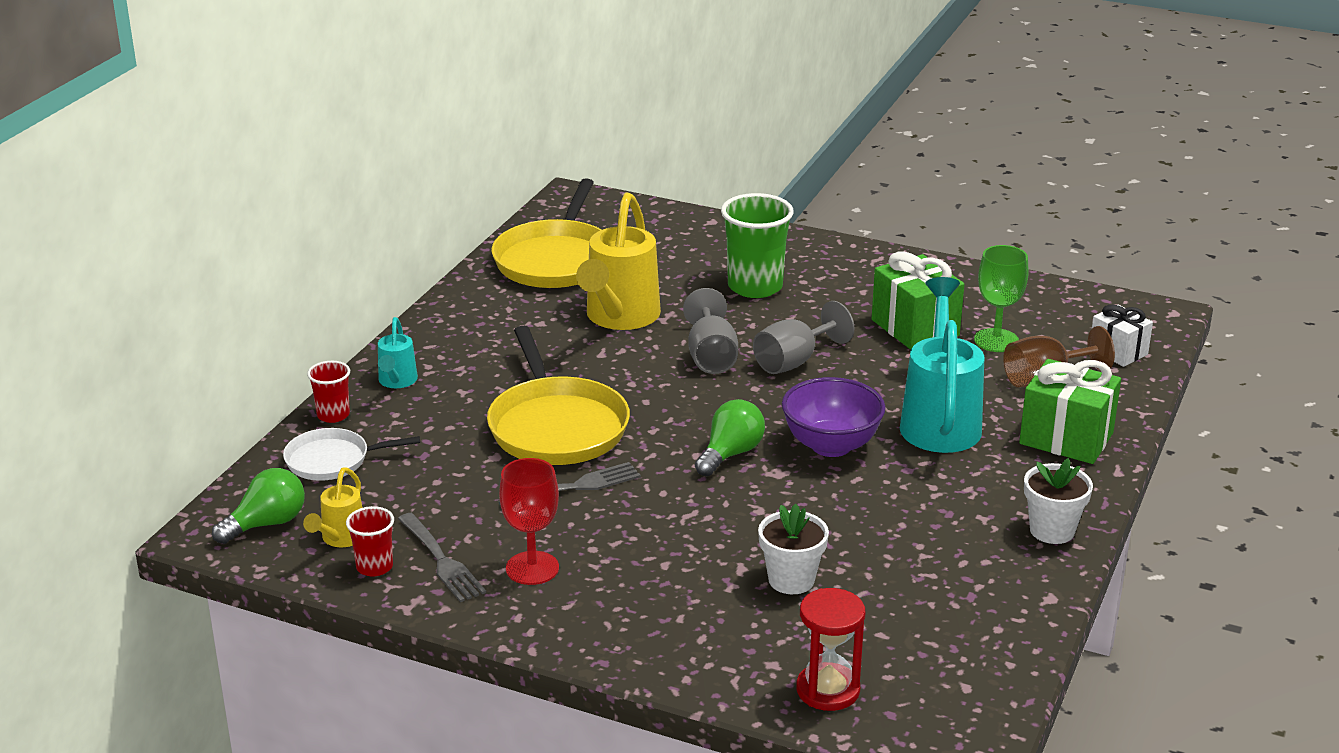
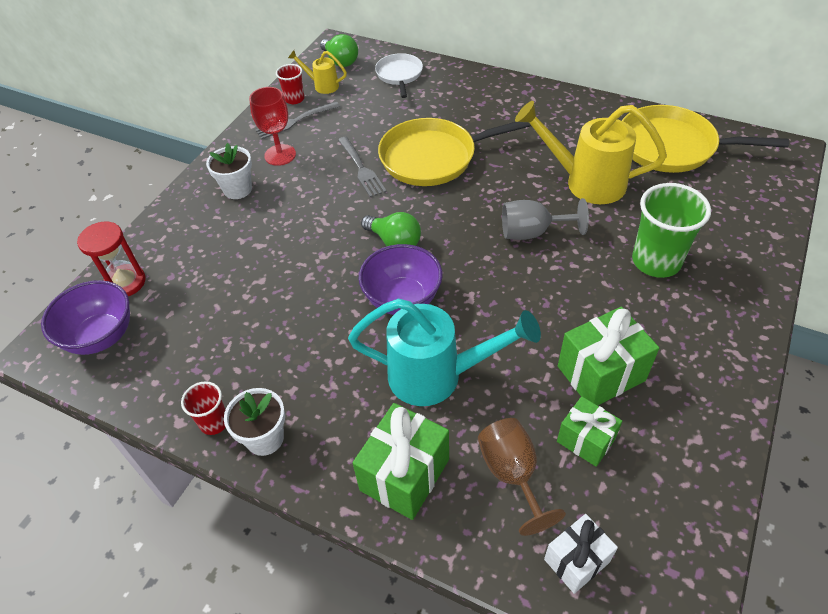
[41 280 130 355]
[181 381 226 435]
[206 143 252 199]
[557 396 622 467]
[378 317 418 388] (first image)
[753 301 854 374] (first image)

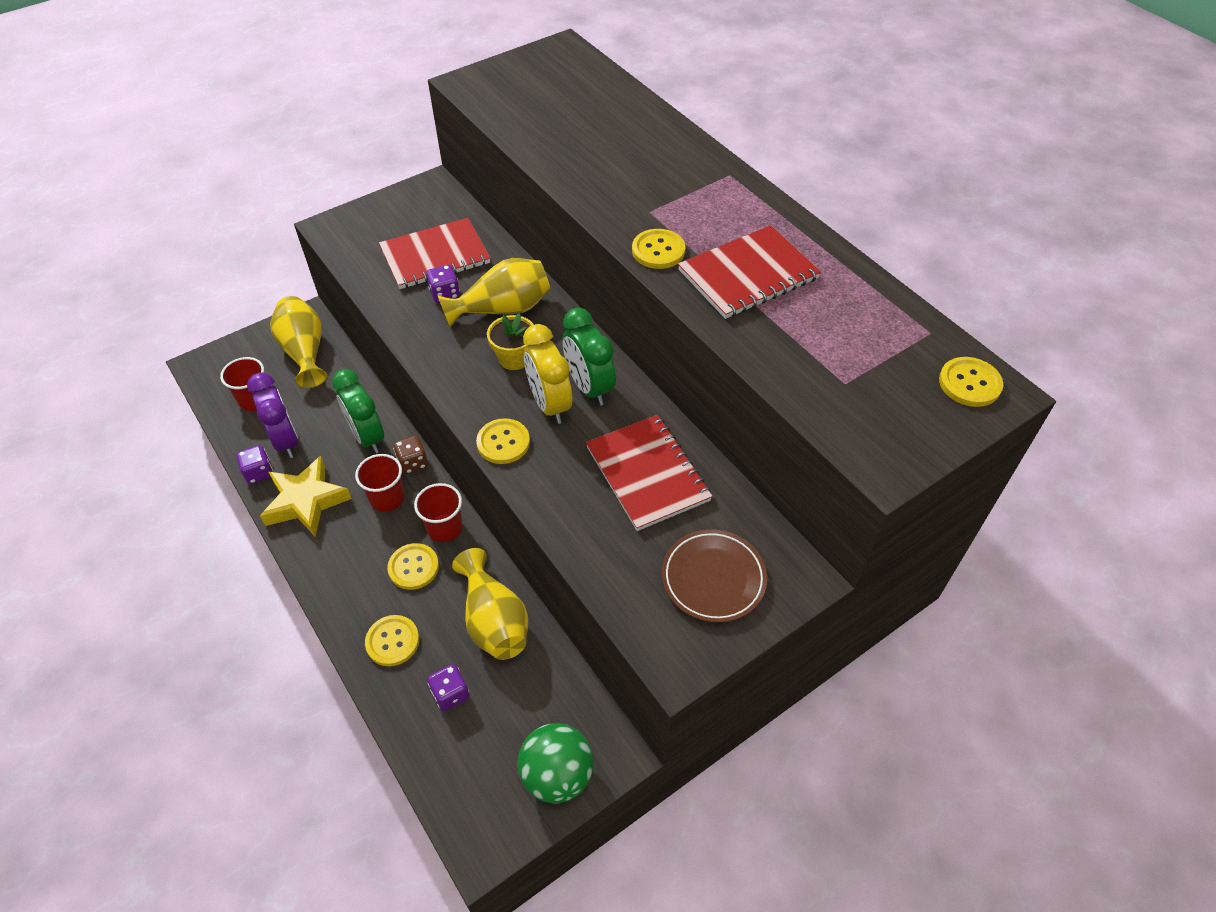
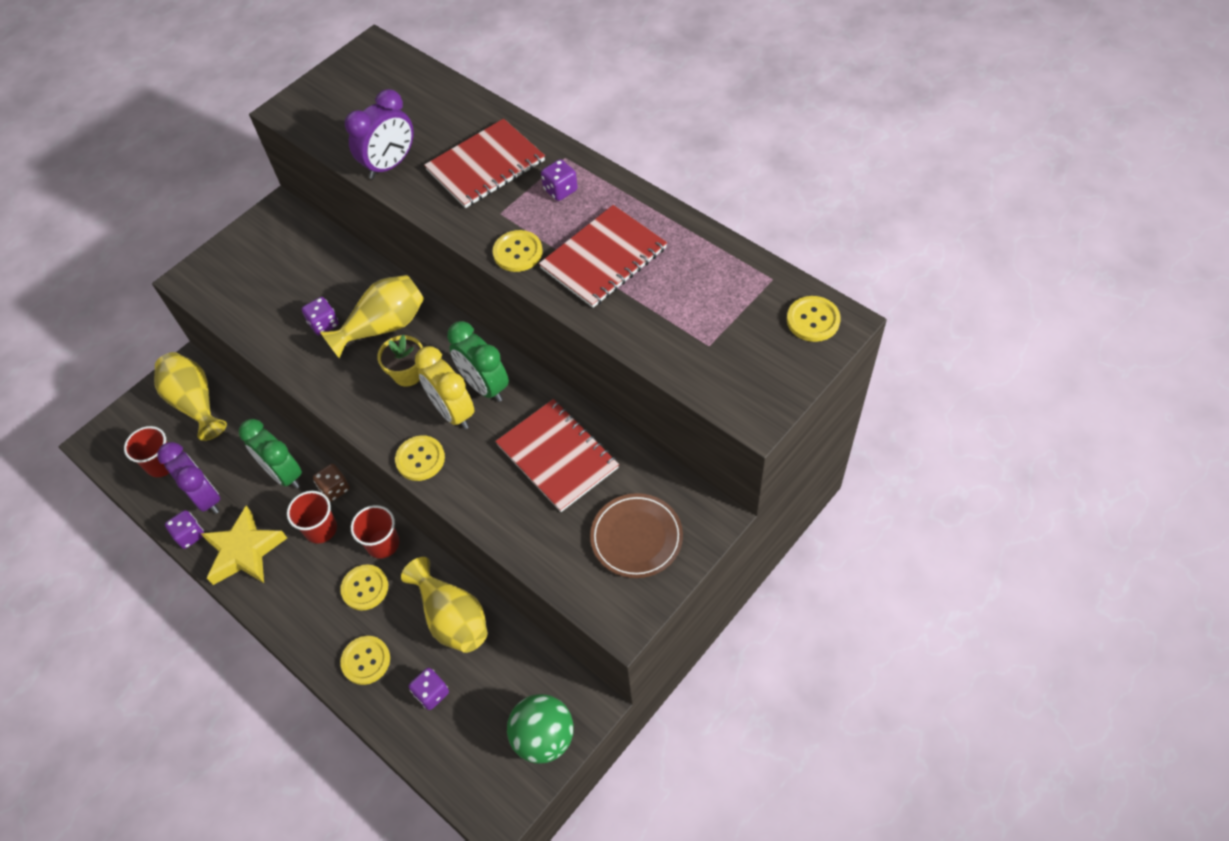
[345 89 414 179]
[424 119 545 208]
[541 159 578 201]

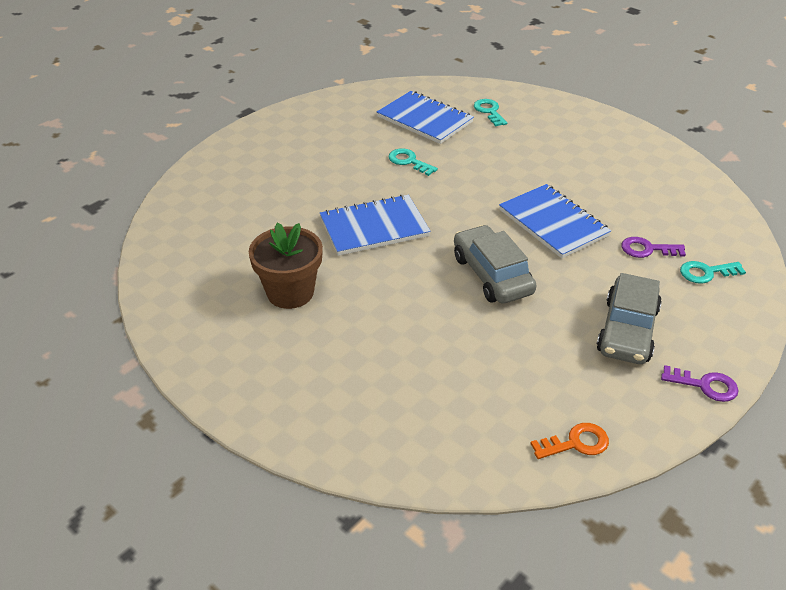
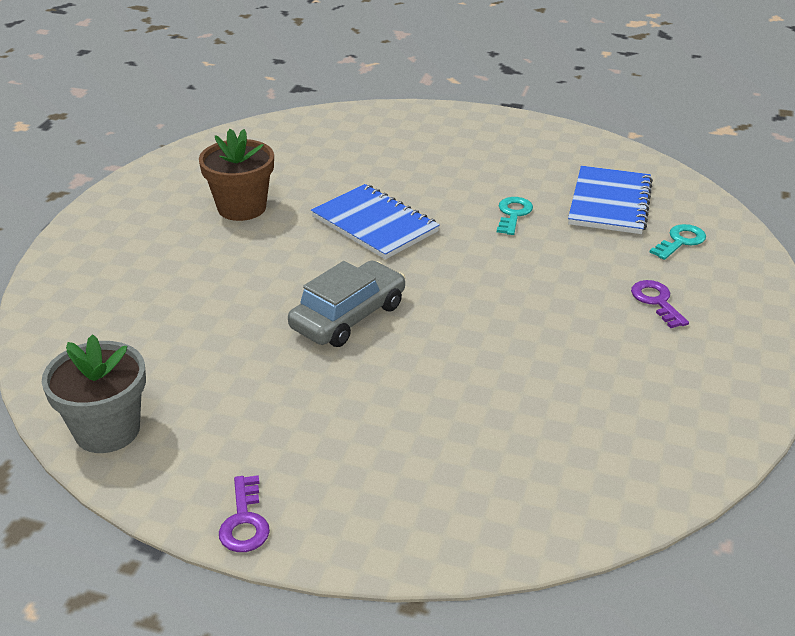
[42 334 146 453]
[631 280 689 328]
[499 184 611 258] (first image)
[597 273 662 364] (first image)
[680 261 746 284] (first image)

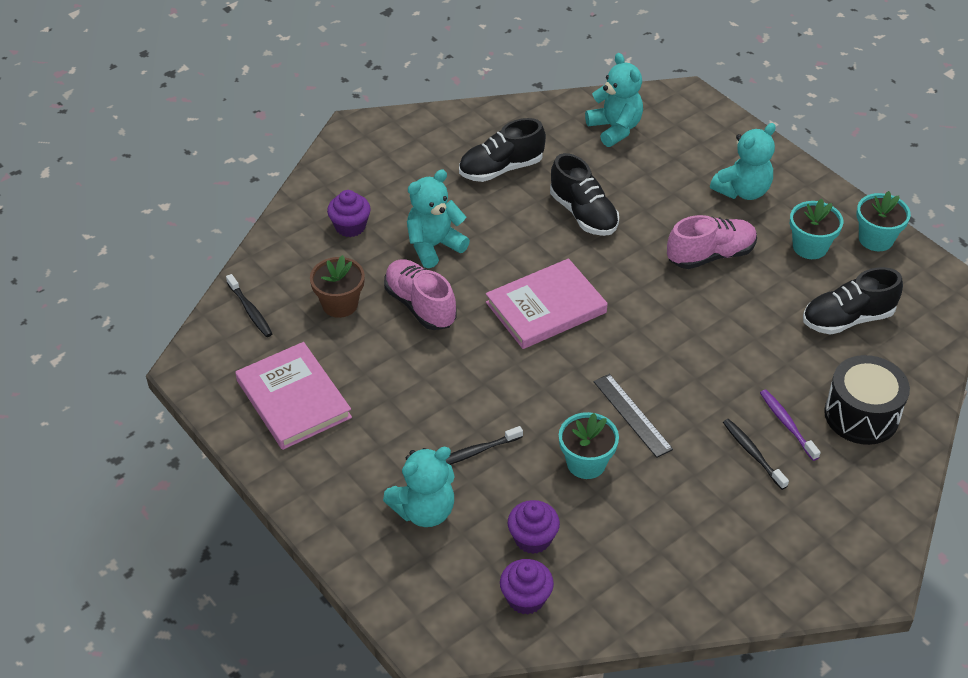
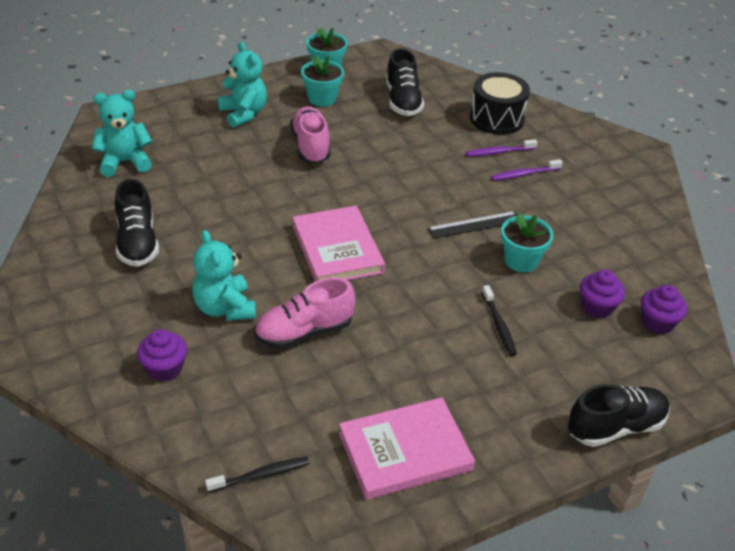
[491 159 563 181]
[568 384 670 447]
[310 255 365 318] (first image)
[383 447 455 527] (first image)

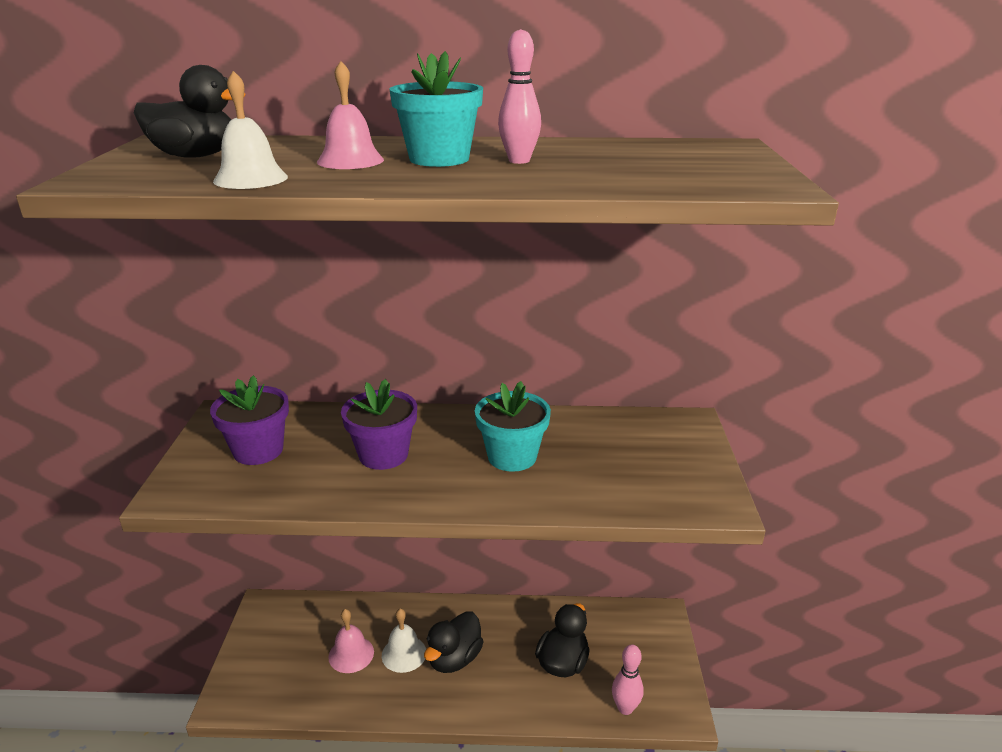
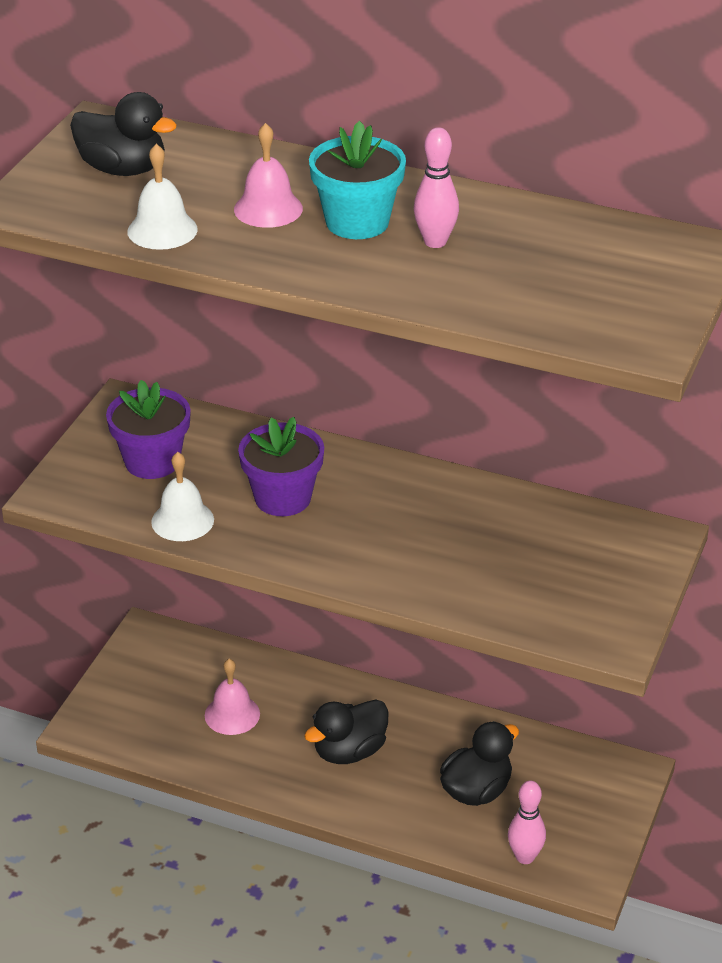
[151 452 214 541]
[475 381 551 472] (first image)

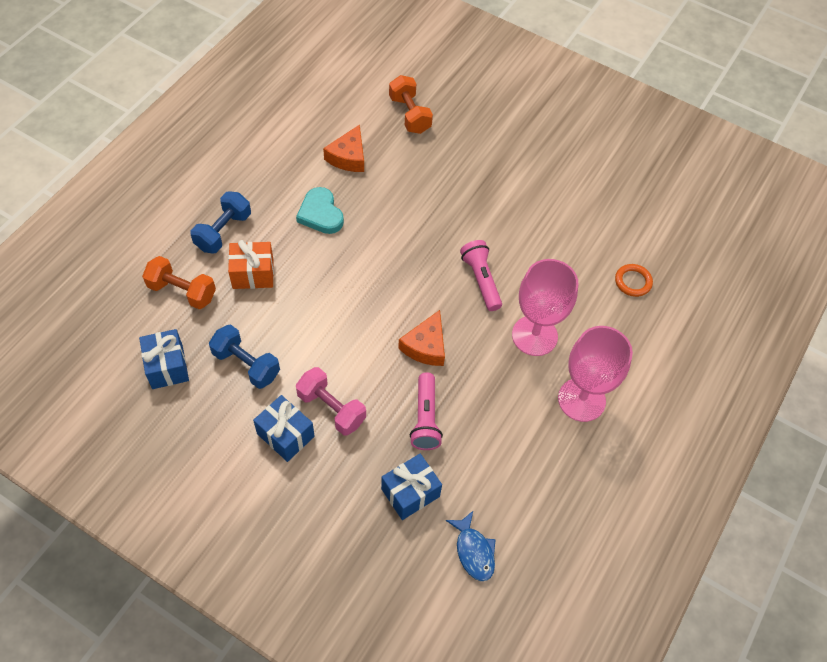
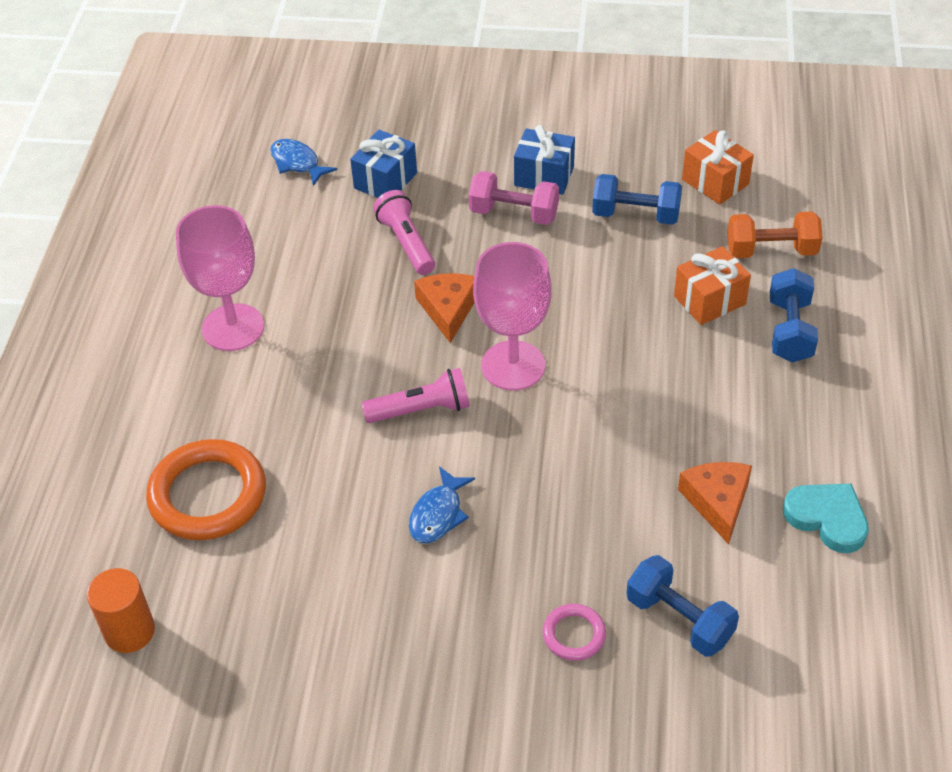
[87 568 155 653]
[146 439 266 540]
[362 368 470 423]
[409 466 475 544]
[473 242 551 390]
[543 604 606 661]
[626 555 739 657]
[682 130 754 205]
[783 484 869 553]

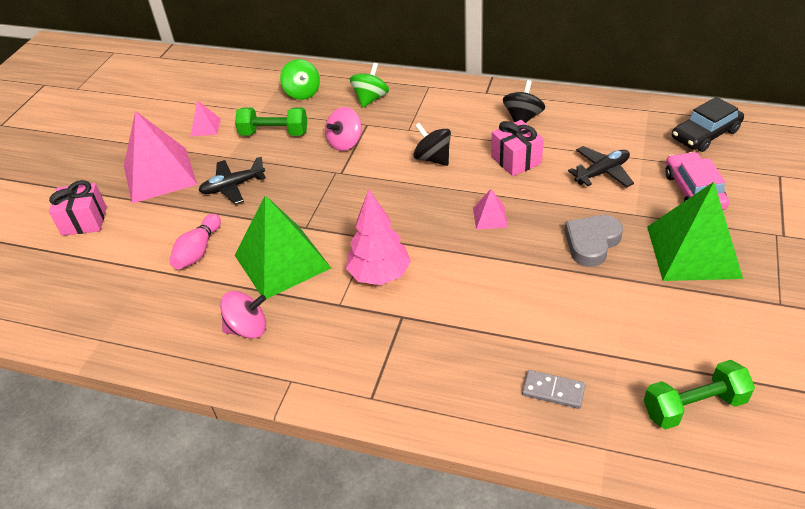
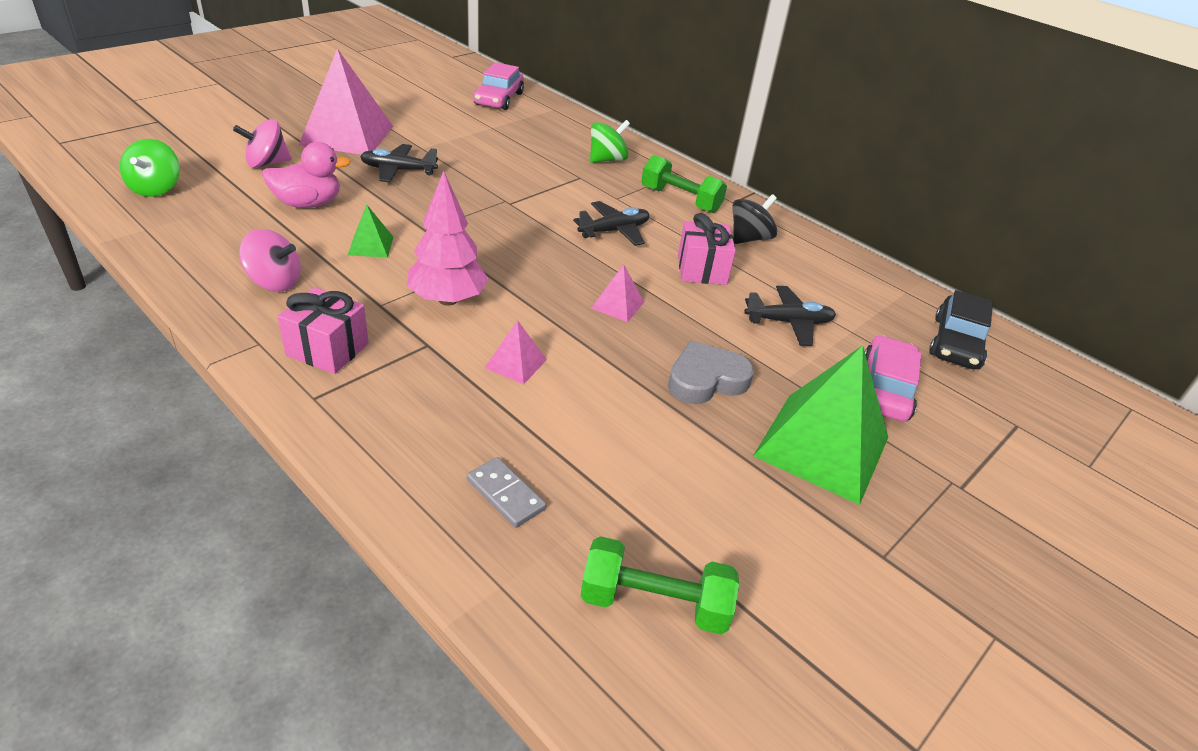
[120 139 180 197]
[233 119 292 168]
[262 142 351 208]
[277 287 369 374]
[348 204 393 258]
[473 62 524 110]
[485 320 547 384]
[573 201 649 246]
[641 155 727 213]
[929 290 993 369]

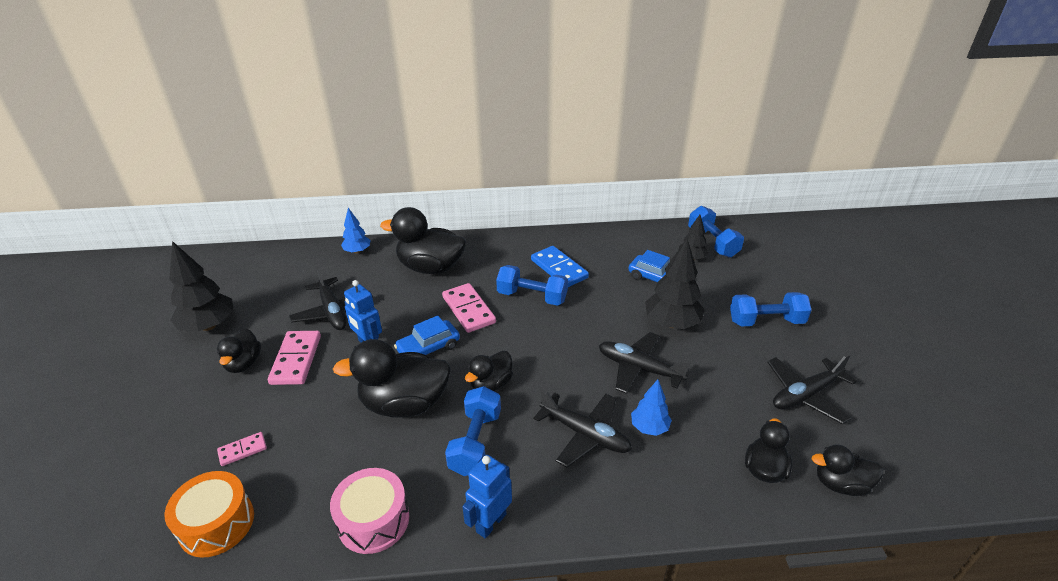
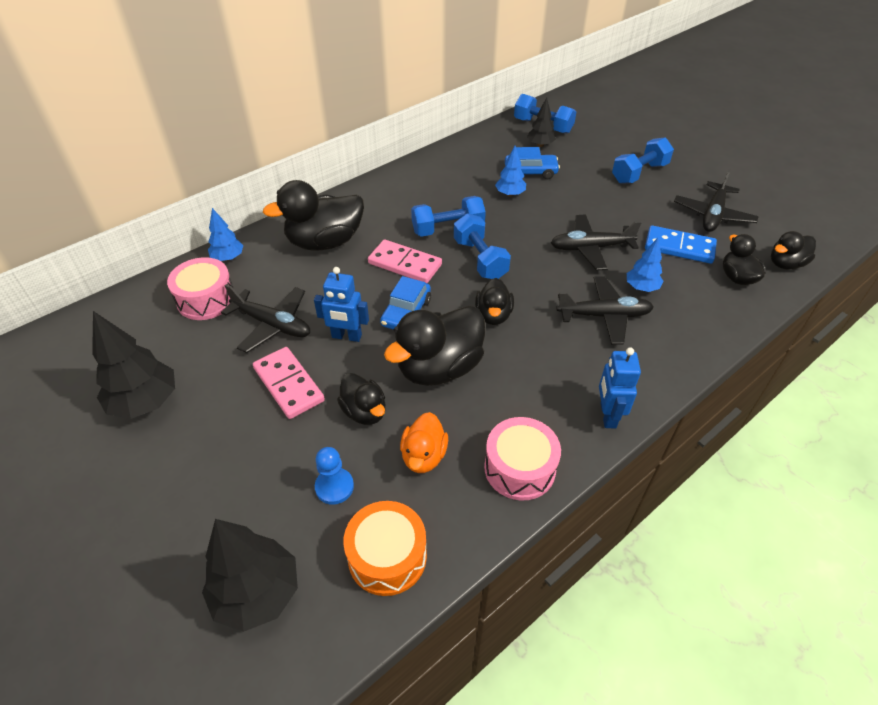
[167 257 234 320]
[202 519 298 632]
[315 447 354 504]
[337 373 386 425]
[400 412 448 473]
[454 213 511 279]
[495 146 526 197]
[645 225 717 264]

